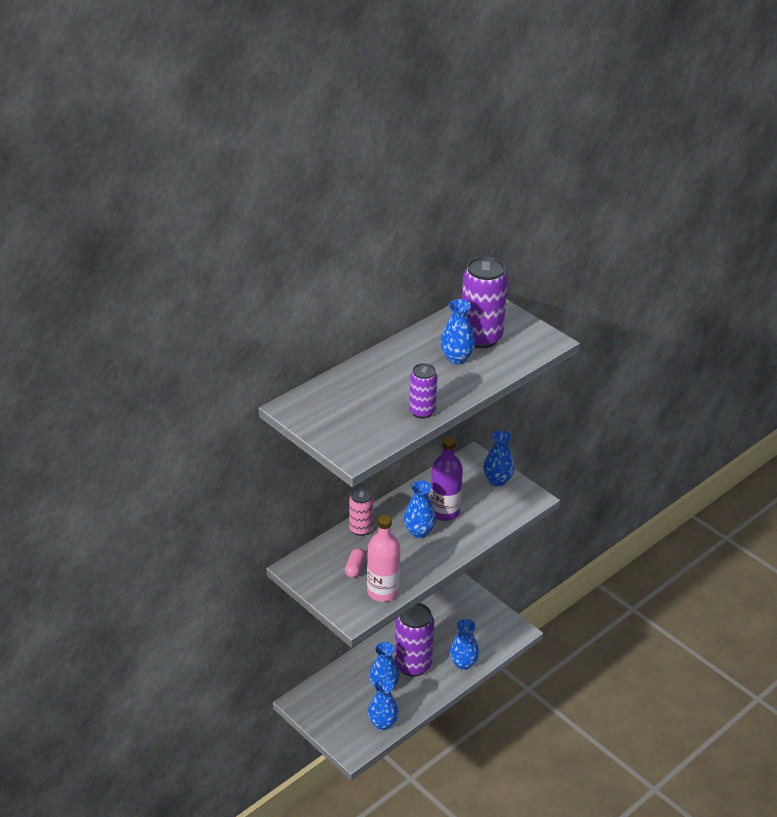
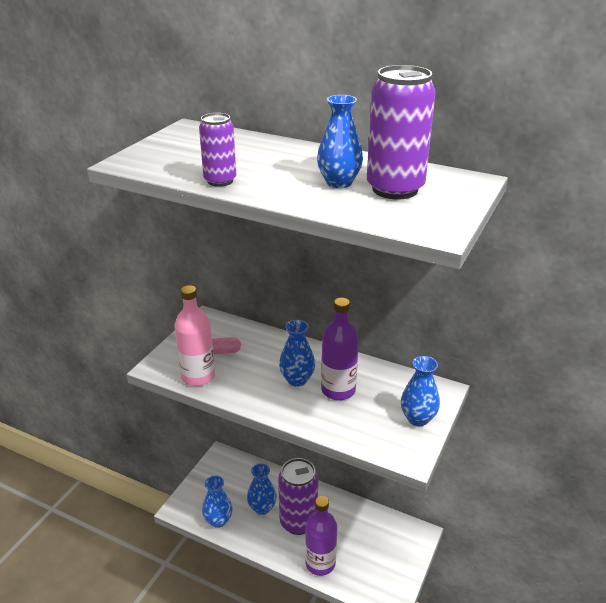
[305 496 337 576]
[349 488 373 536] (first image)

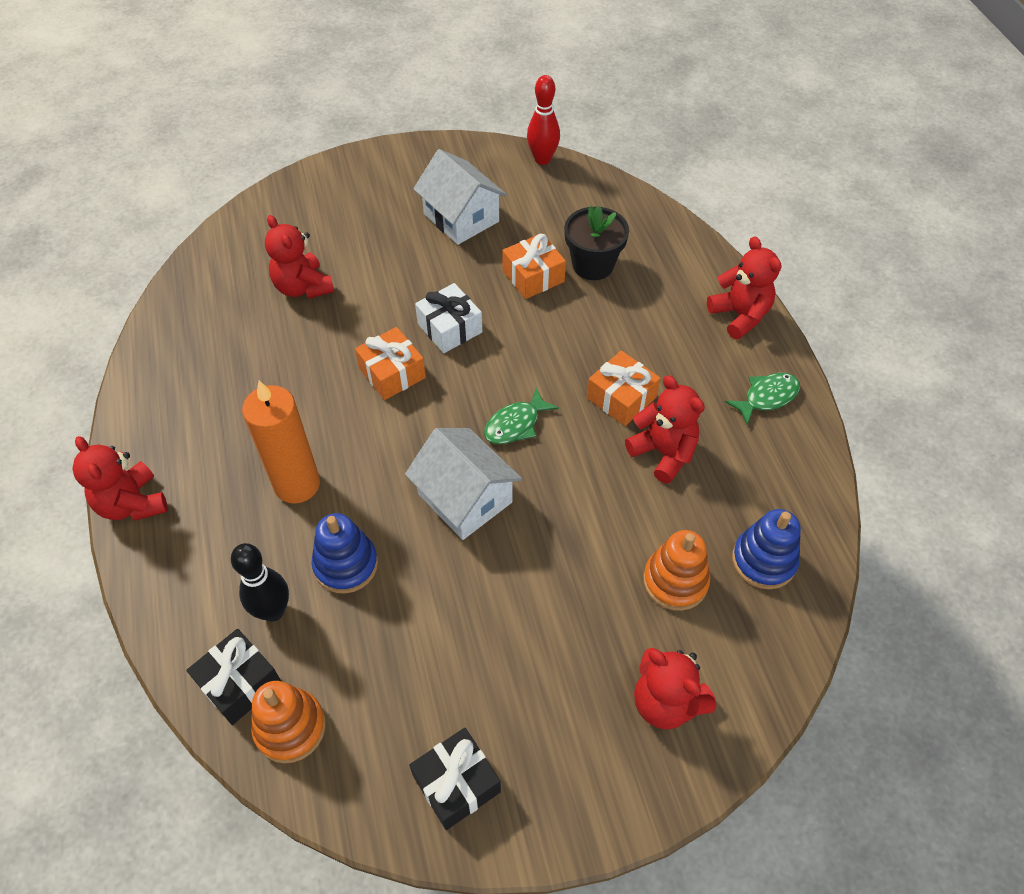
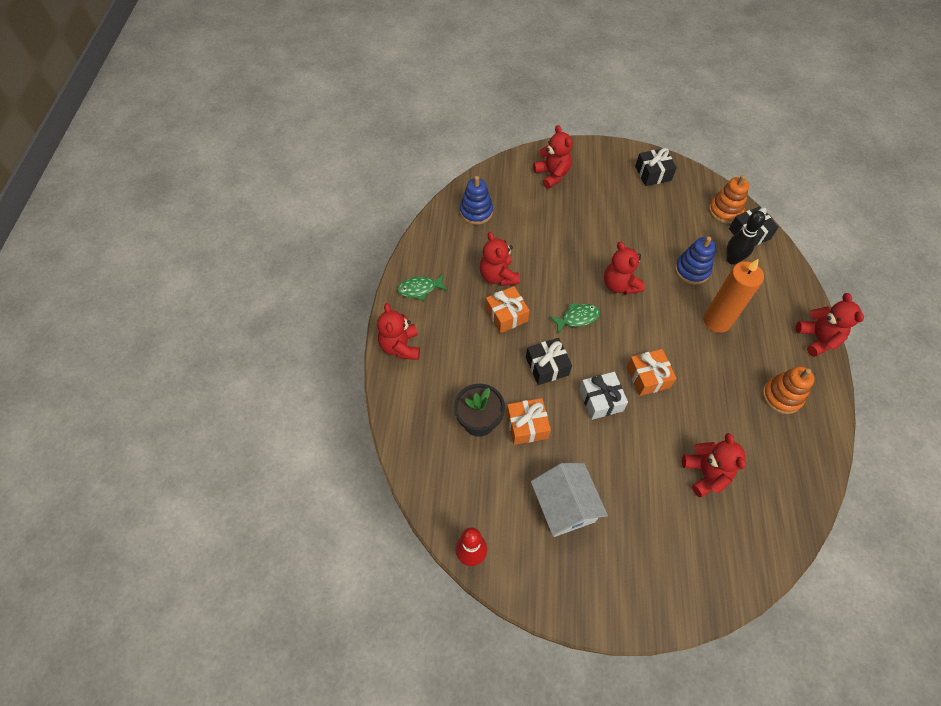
[526 338 572 385]
[604 241 645 295]
[762 366 815 414]

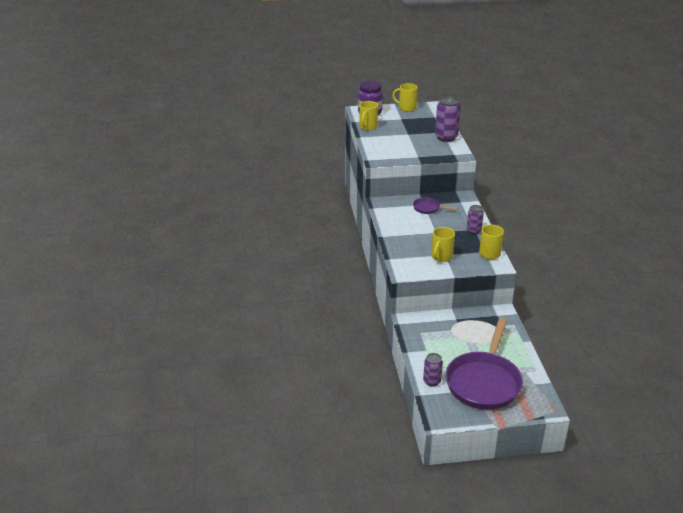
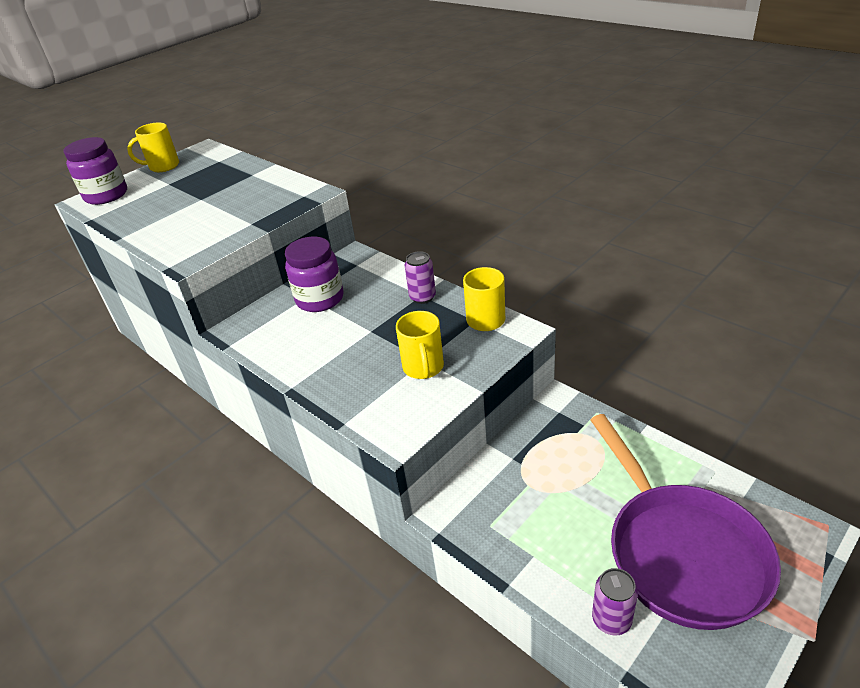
[285 237 343 312]
[359 101 378 130] (first image)
[435 96 461 142] (first image)

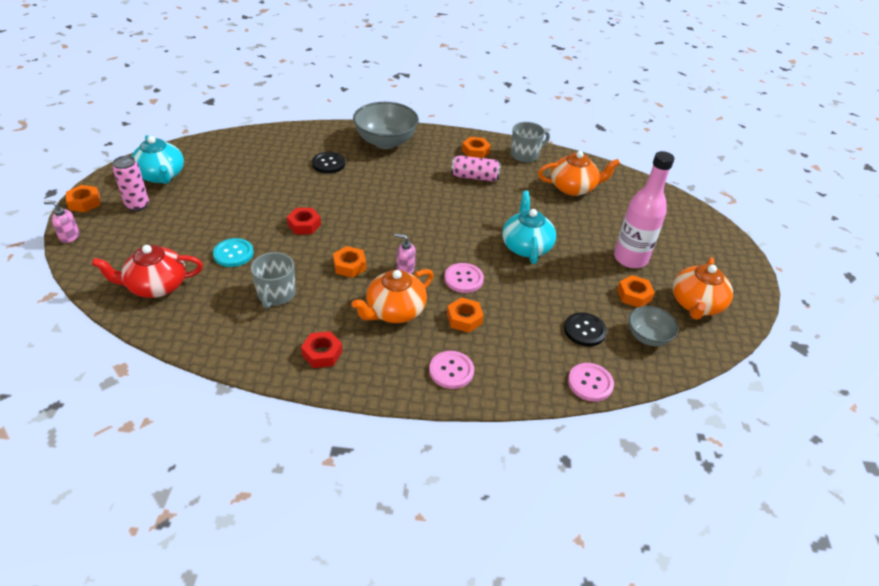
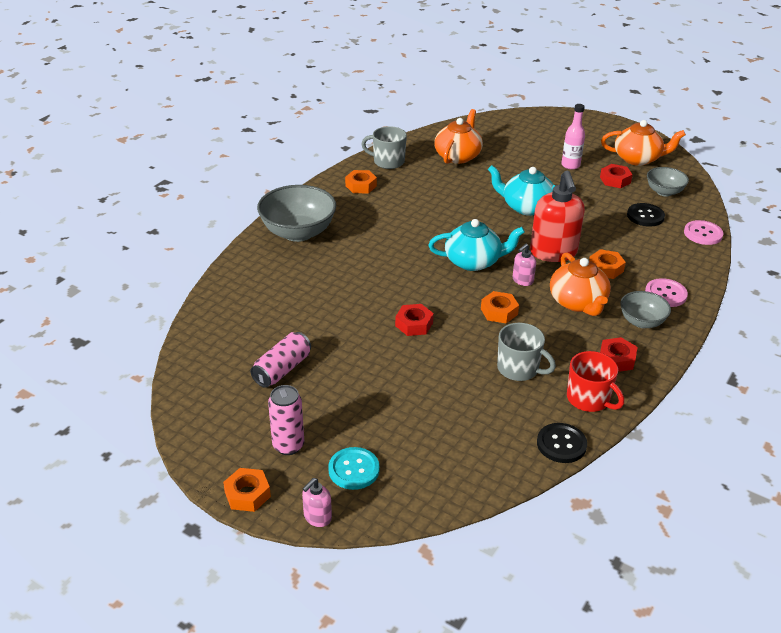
[250 332 311 388]
[328 447 379 490]
[362 126 407 169]
[428 219 525 271]
[530 171 585 262]
[537 423 587 463]
[561 104 585 169]
[567 351 624 412]
[600 164 633 188]
[601 120 686 166]
[620 291 671 328]
[92 245 203 298] (first image)

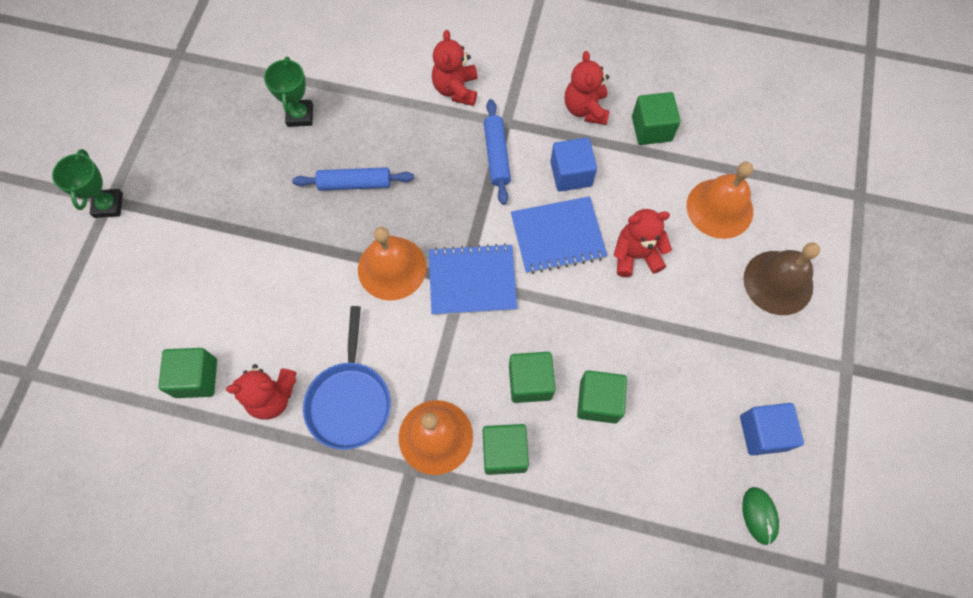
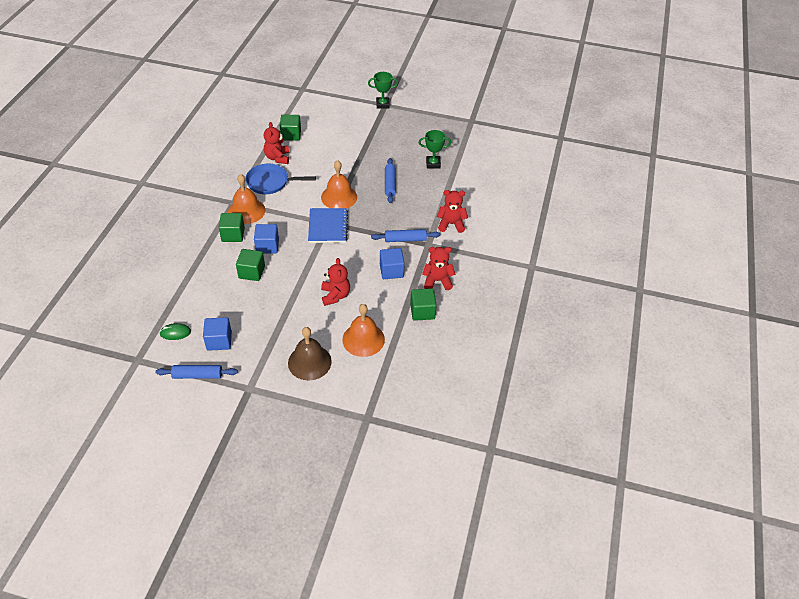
[156 365 238 379]
[254 224 279 254]
[511 196 607 274] (first image)

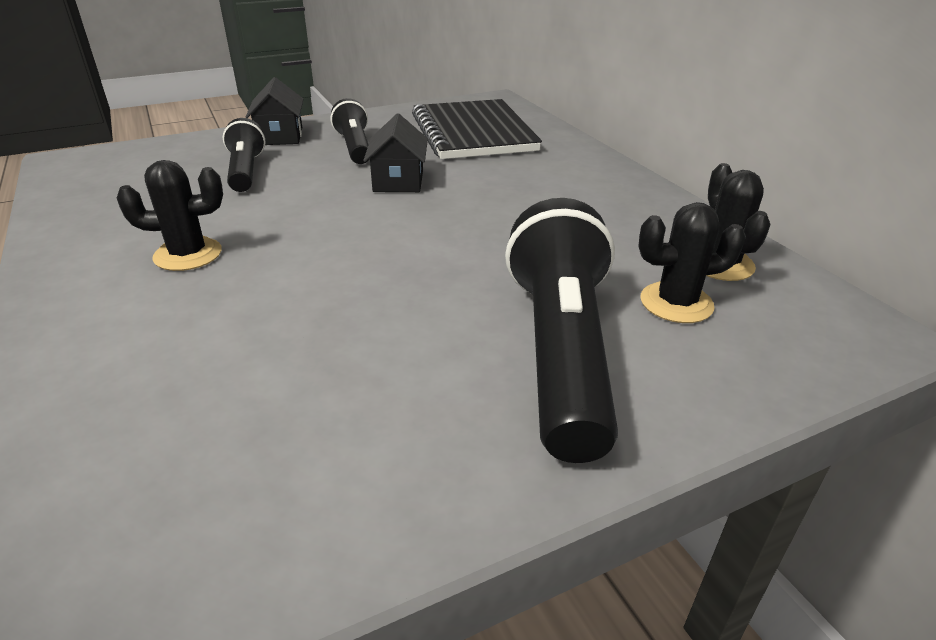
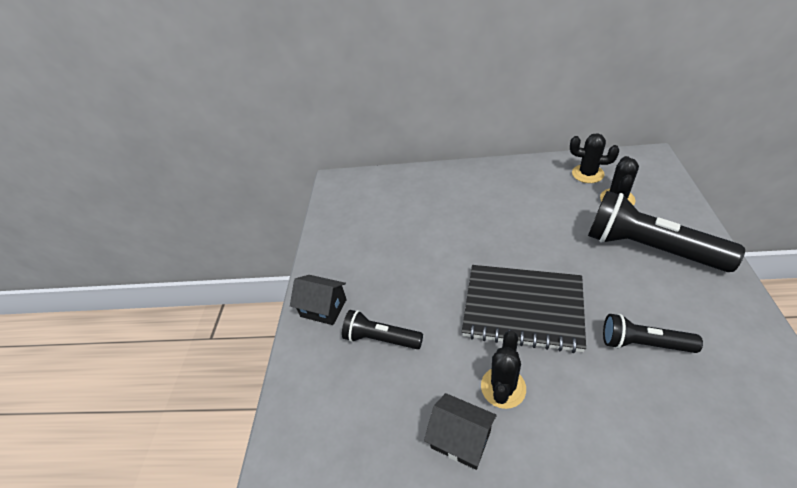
[424 393 497 470]
[462 265 586 353]
[603 314 703 353]

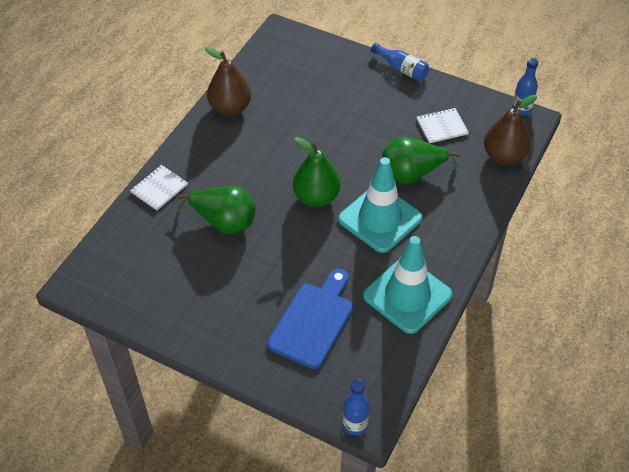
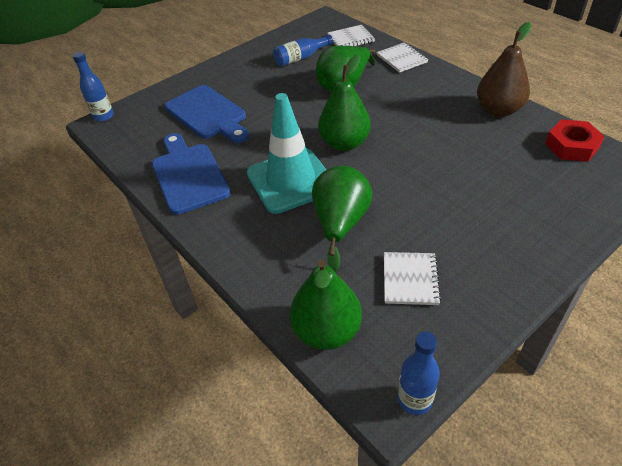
[152 133 230 215]
[273 35 333 66]
[289 260 362 350]
[328 25 375 46]
[545 119 605 162]

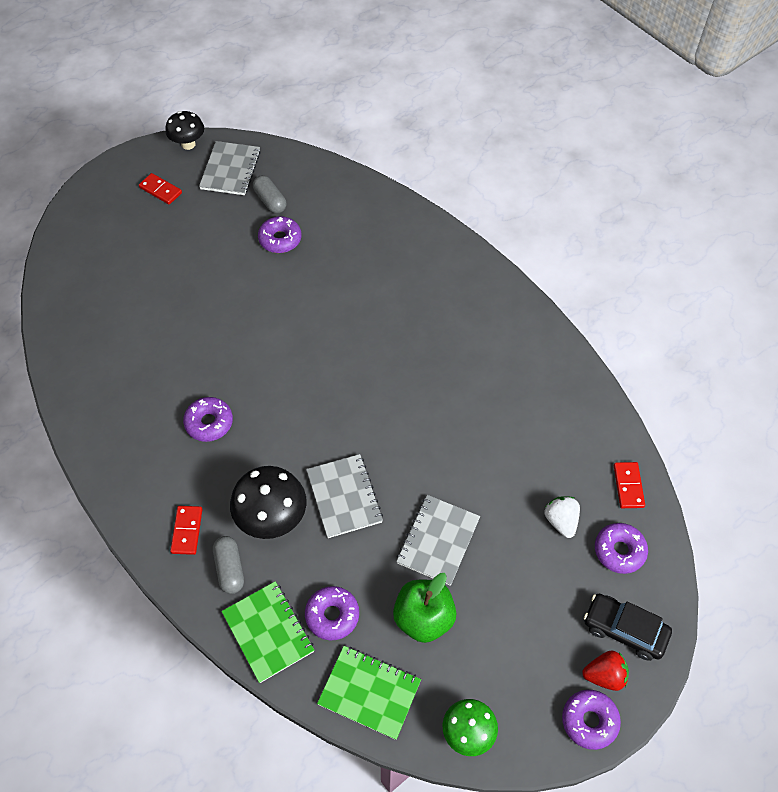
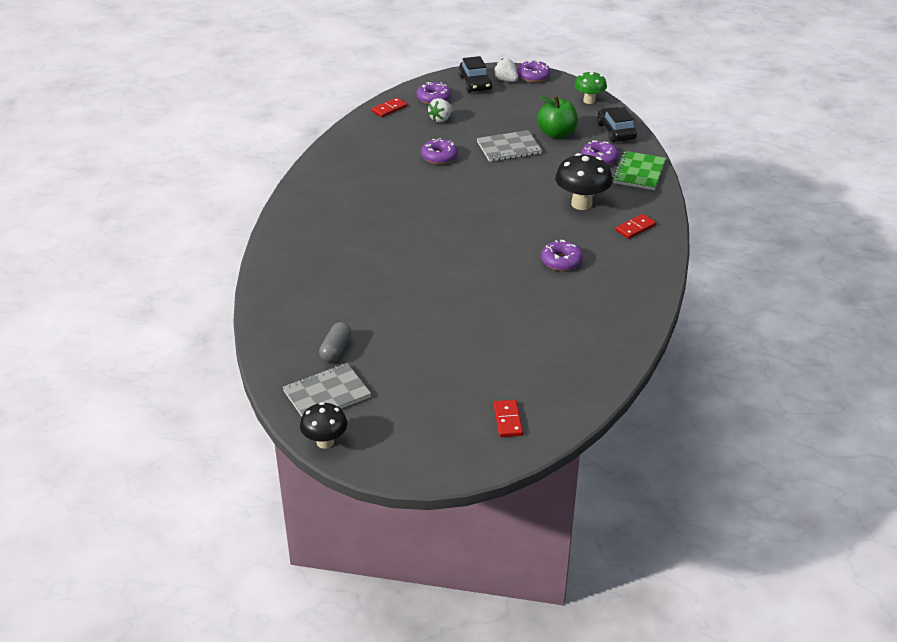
[421 138 458 164]
[493 58 518 82]
[493 400 523 437]
[597 107 637 142]
[213 536 244 594] (first image)
[306 454 383 538] (first image)

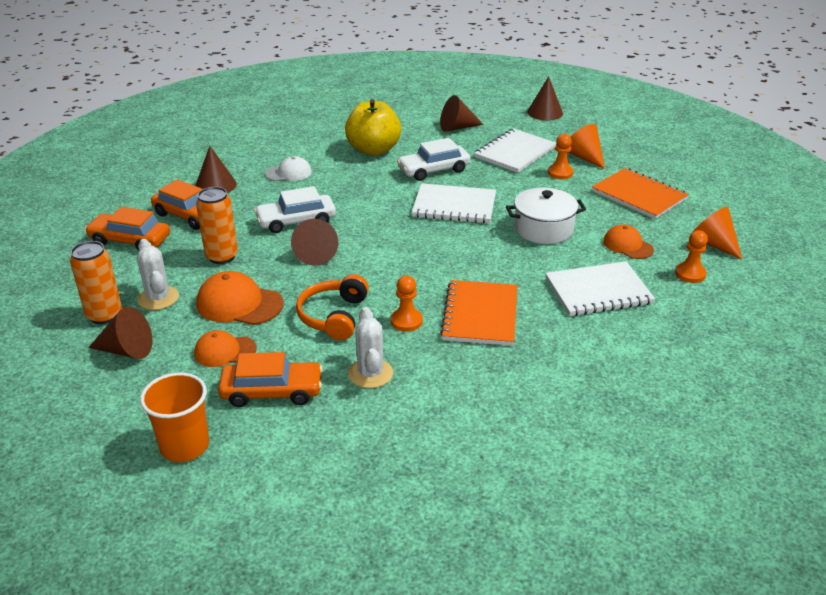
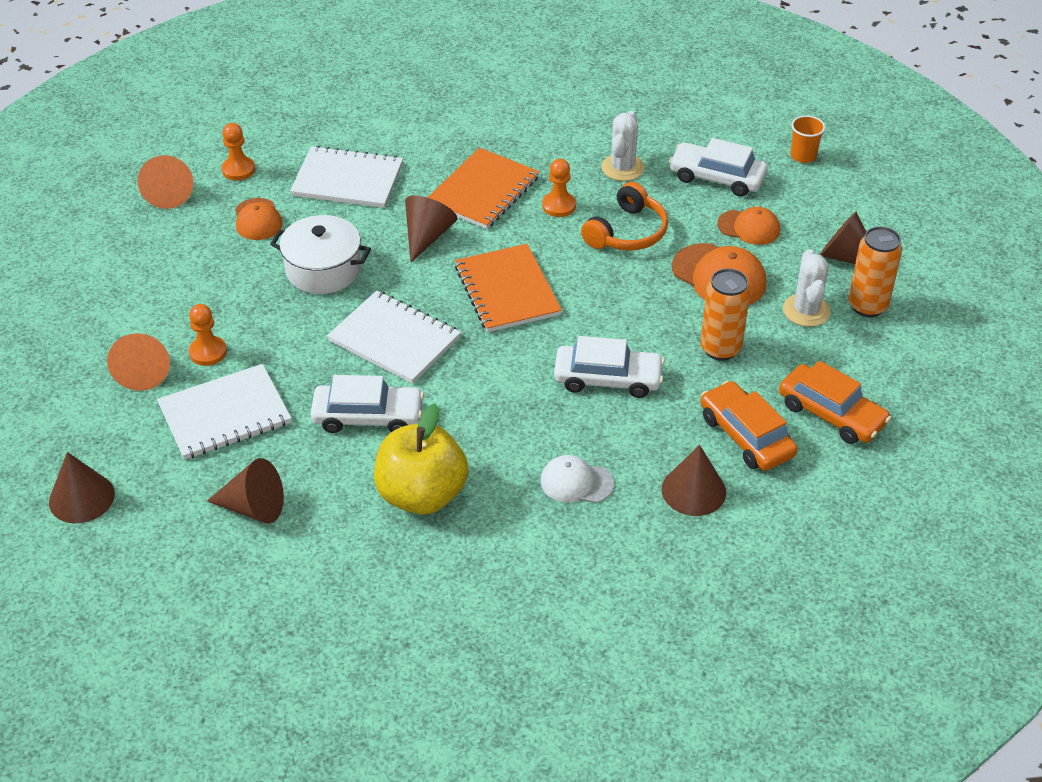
[405 196 457 262]
[455 244 562 332]
[669 138 768 196]
[791 115 825 163]

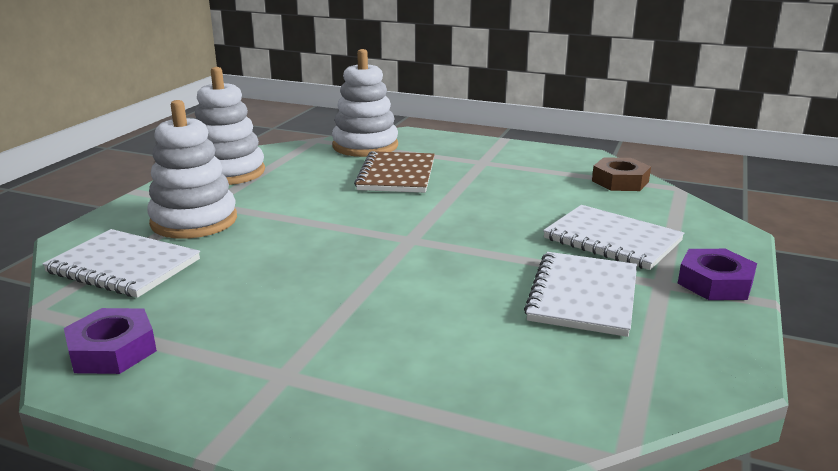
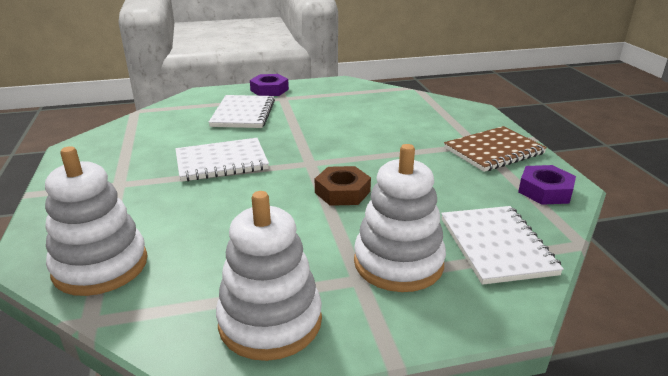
[175 138 269 182]
[315 166 371 206]
[444 126 547 172]

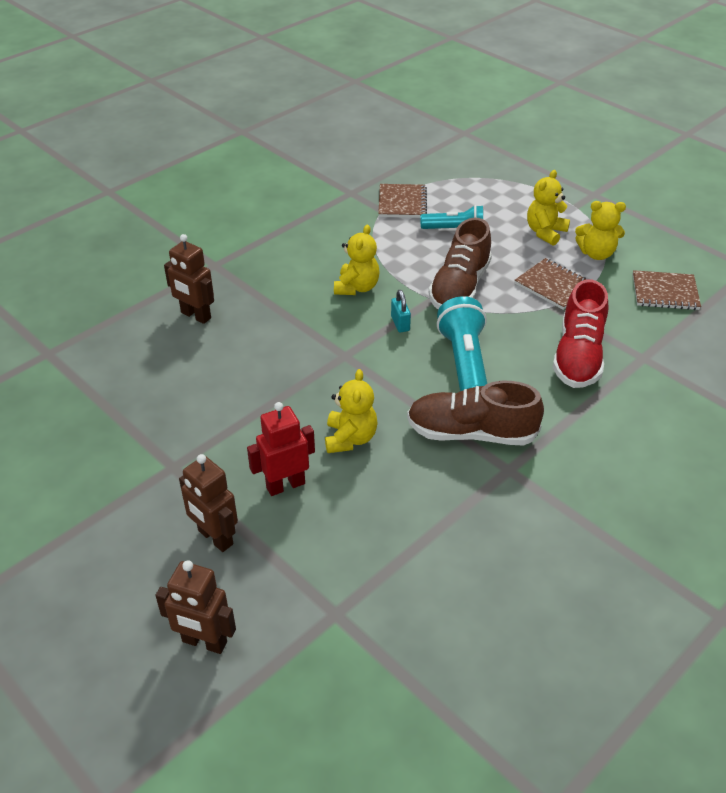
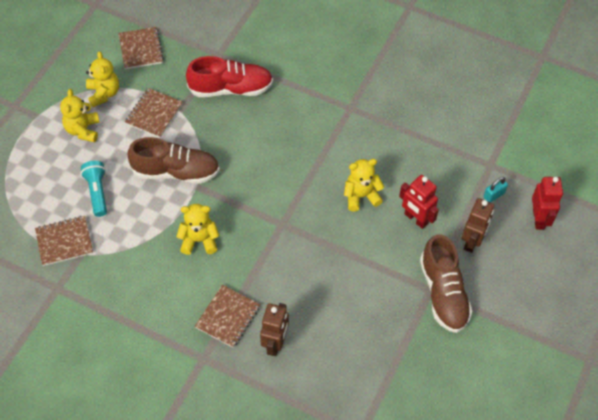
[60 89 100 143]
[195 285 260 348]
[420 234 472 333]
[483 177 508 202]
[532 177 563 230]
[437 296 487 391] (first image)

